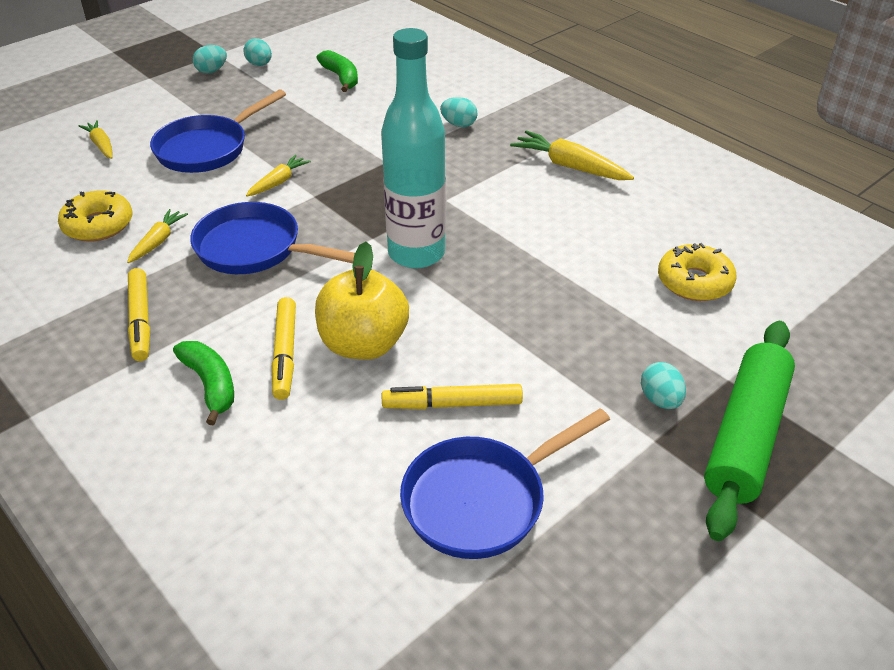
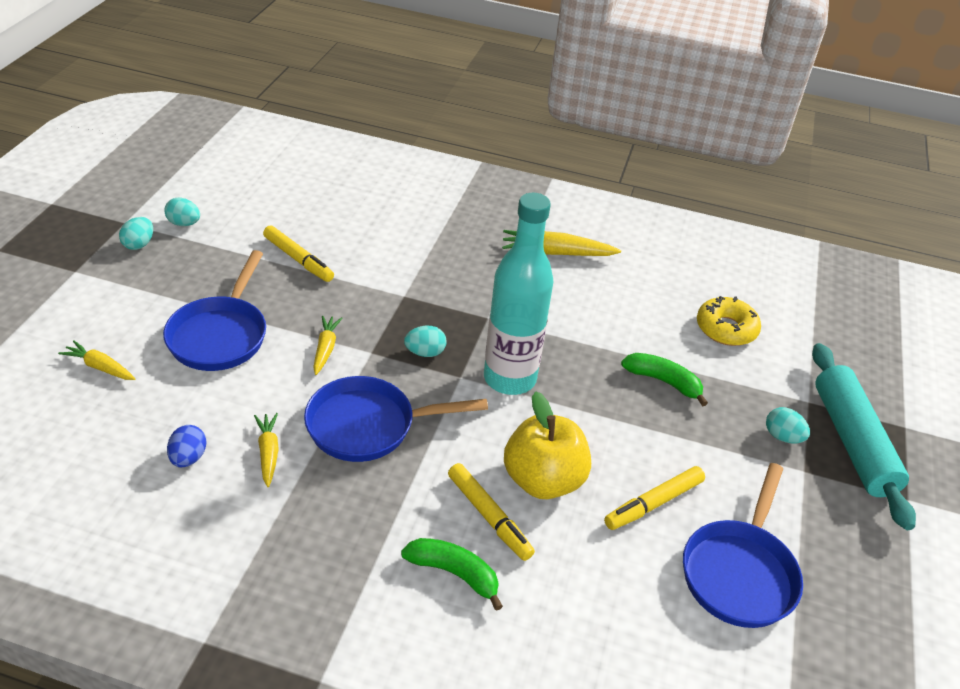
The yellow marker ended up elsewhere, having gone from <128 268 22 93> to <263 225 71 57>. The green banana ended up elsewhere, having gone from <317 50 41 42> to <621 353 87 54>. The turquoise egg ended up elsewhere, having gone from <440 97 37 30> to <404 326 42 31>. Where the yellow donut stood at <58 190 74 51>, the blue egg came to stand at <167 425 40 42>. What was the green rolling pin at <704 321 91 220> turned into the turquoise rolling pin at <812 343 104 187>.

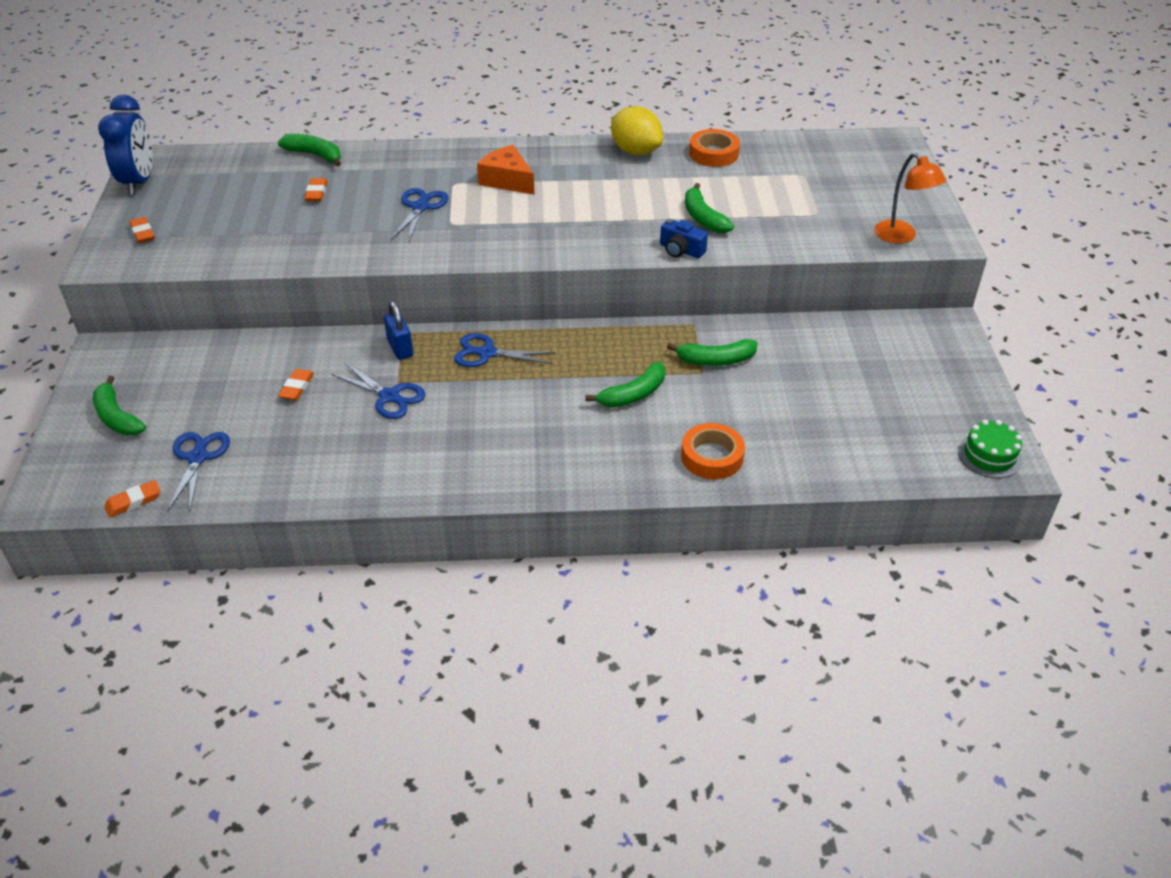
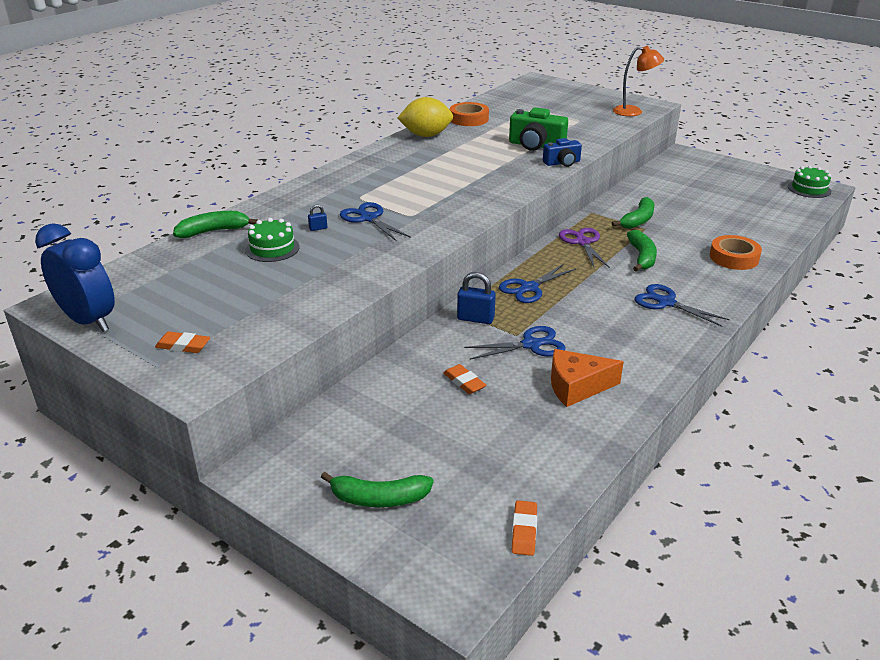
The second view gained the blue padlock at <308 205 19 26>. The second view gained the purple scissors at <559 228 51 40>. The blue scissors ended up elsewhere, having gone from <167 432 63 80> to <634 284 96 43>. The orange cheese ended up elsewhere, having gone from <477 145 58 50> to <551 349 73 58>. Where the orange eraser stood at <304 178 24 23>, the green cake came to stand at <245 218 55 44>. Where the green banana stood at <685 183 49 50>, the green camera came to stand at <509 107 59 44>.

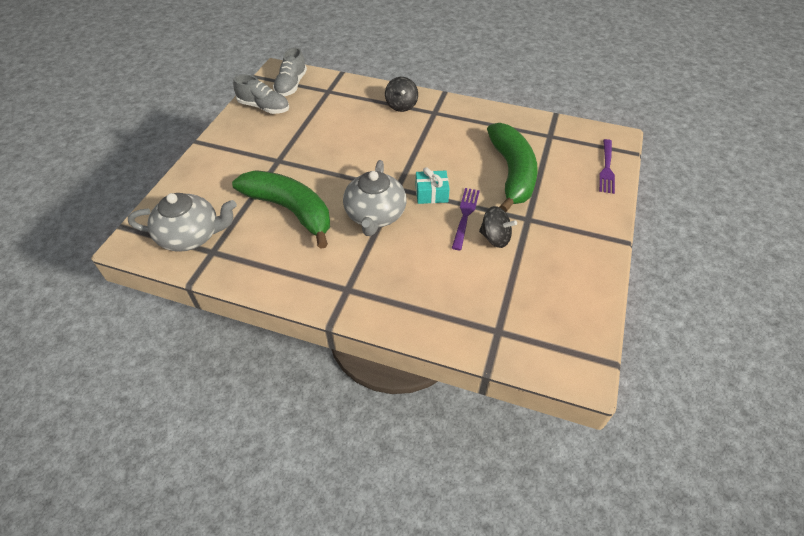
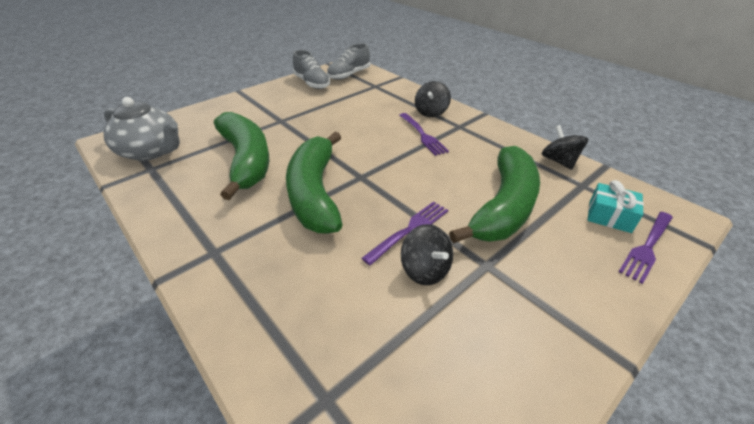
The second view gained the purple fork at <399 113 50 43>. The second view gained the black spinning top at <542 125 46 45>. The turquoise gift ended up elsewhere, having gone from <416 167 34 37> to <588 180 56 53>. Where the grey teapot stood at <343 160 64 76>, the green banana came to stand at <286 132 57 102>.

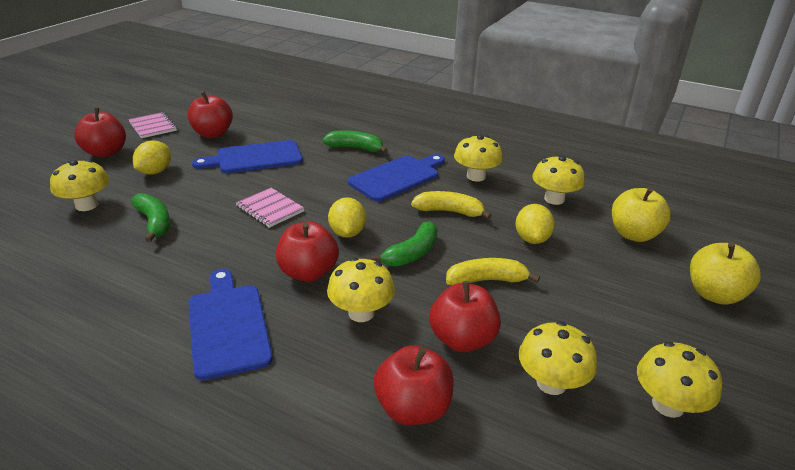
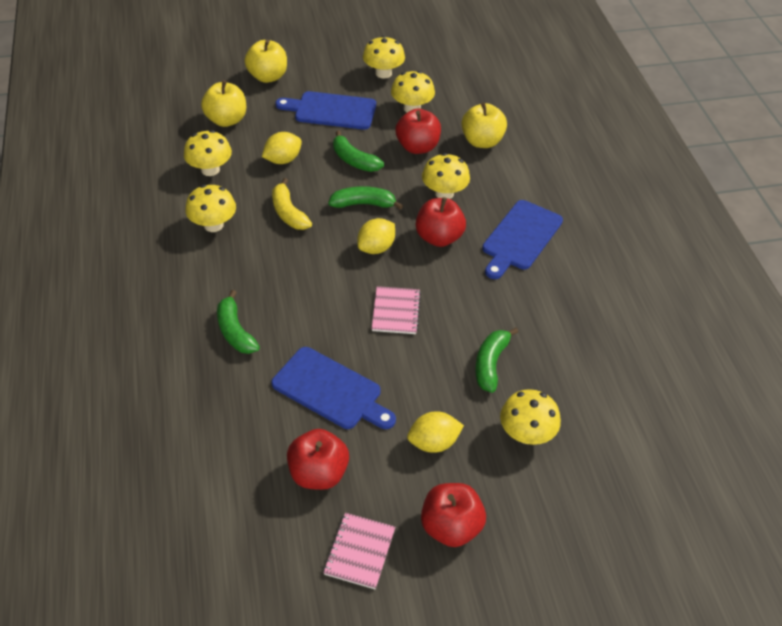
The blue cutting board ended up elsewhere, having gone from <348 154 97 48> to <275 91 101 39>. What was the red apple at <374 345 80 80> turned into the yellow apple at <461 102 46 46>. What was the yellow banana at <446 258 94 27> turned into the green banana at <333 130 51 42>.

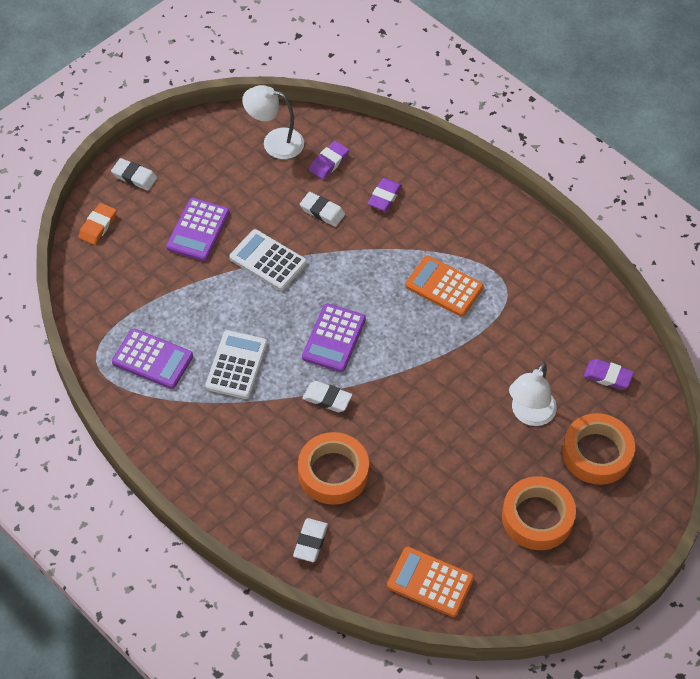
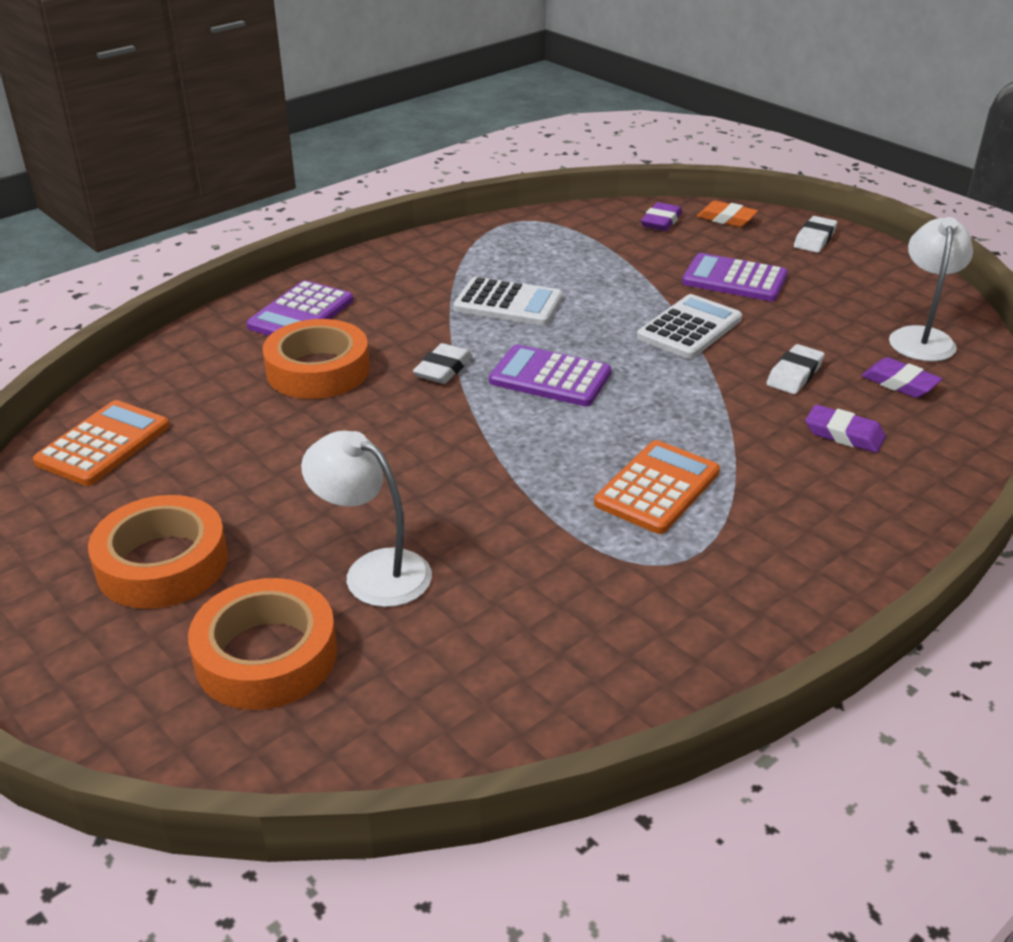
The second view lost the white eraser at <293 518 35 44>. The purple calculator ended up elsewhere, having gone from <112 329 81 60> to <246 280 107 56>. The purple eraser ended up elsewhere, having gone from <584 359 50 31> to <641 202 41 29>.

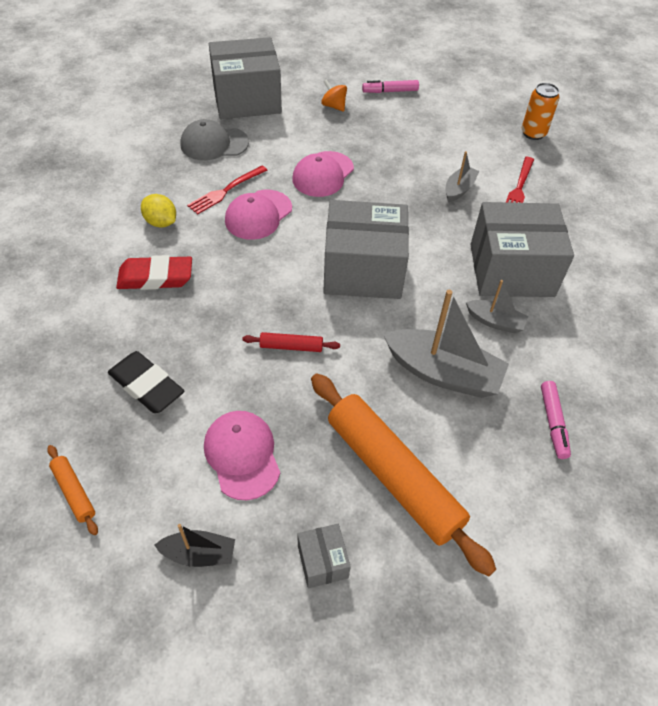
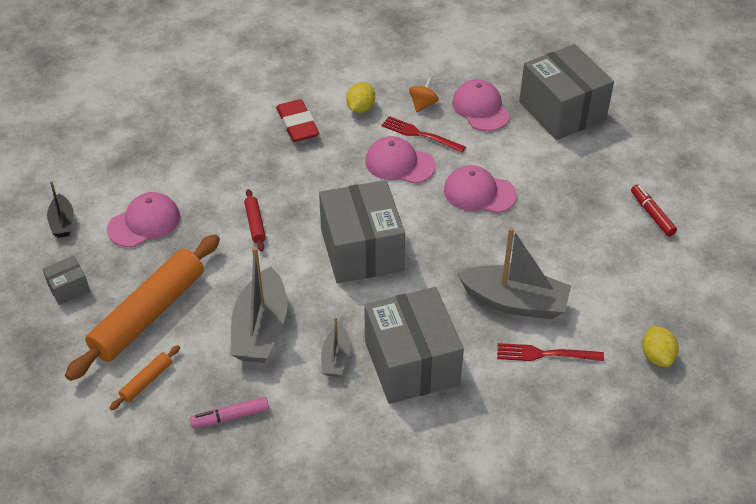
The second view lost the black eraser at <108 351 76 62>. The orange rolling pin ended up elsewhere, having gone from <47 445 51 90> to <110 345 70 65>. The orange spinning top ended up elsewhere, having gone from <321 79 26 33> to <409 77 30 35>. Where the orange can stood at <522 83 37 57>, the yellow lemon came to stand at <642 326 37 41>. What was the grey cap at <180 119 69 41> turned into the pink cap at <452 79 58 52>. What was the pink marker at <362 80 57 13> turned into the red marker at <631 184 46 52>. The size of the grey boat at <445 151 35 51> changed by a factor of 1.90.

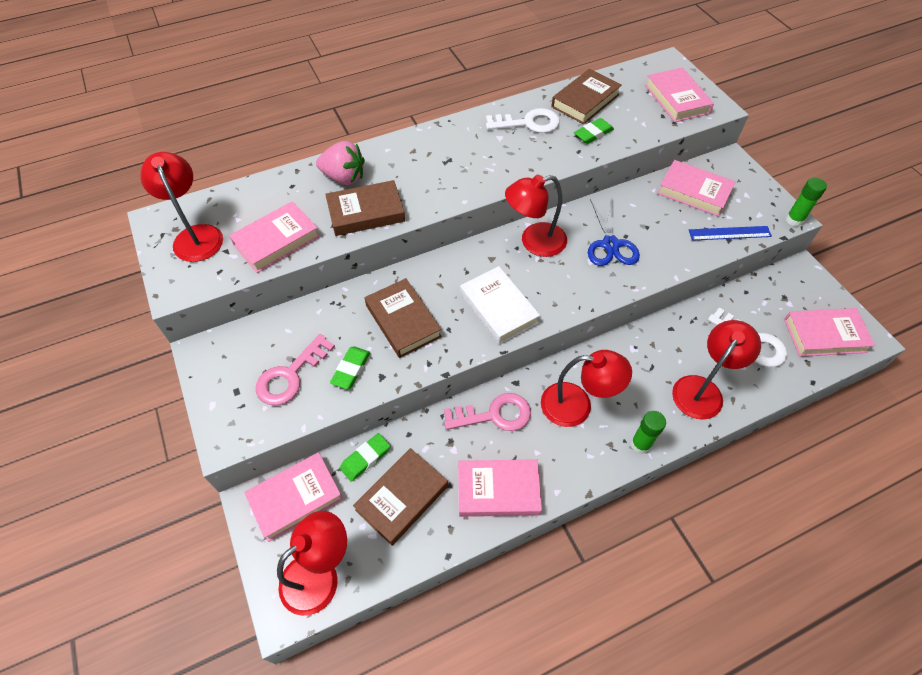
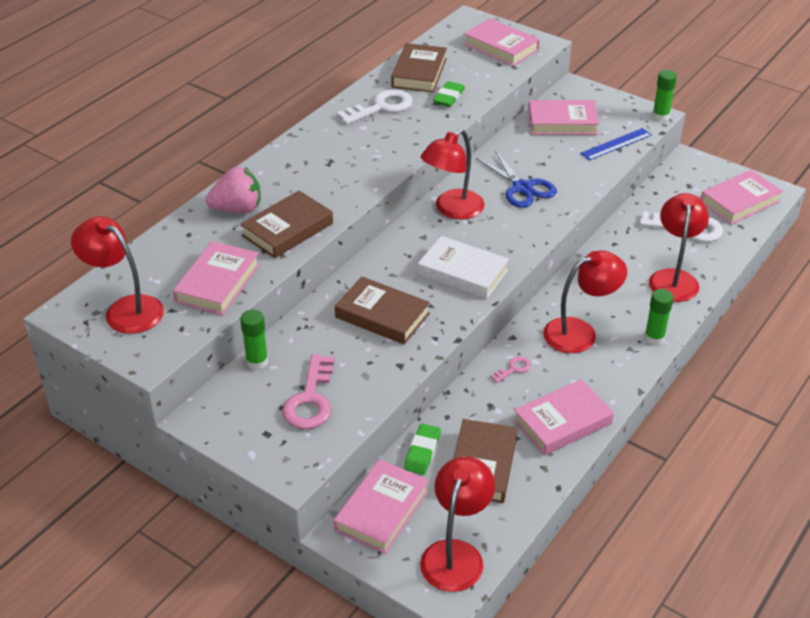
The second view lost the green eraser at <330 346 40 43>. The second view gained the green glue stick at <240 309 28 61>. The size of the pink key at <444 393 87 38> changed by a factor of 0.49.

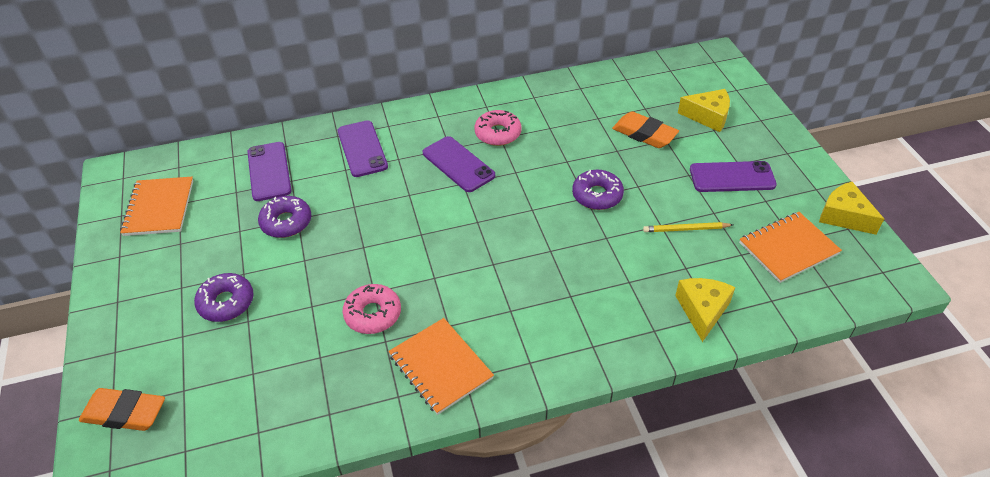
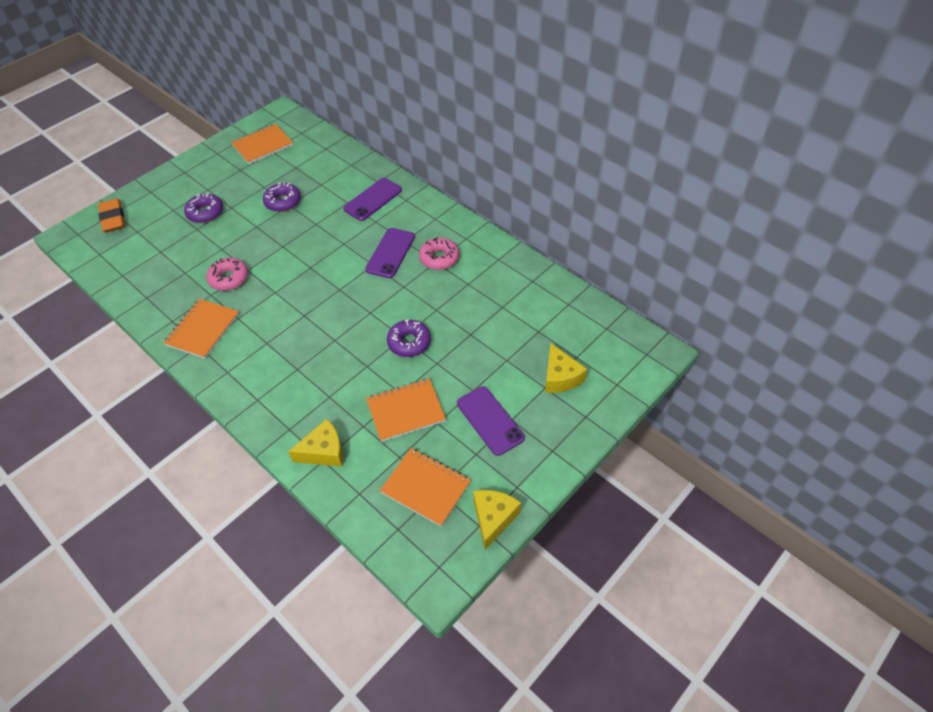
The second view lost the purple phone at <247 142 45 59>. The second view lost the orange eraser at <612 111 67 37>. Where the yellow pencil stood at <643 222 90 10>, the orange notebook came to stand at <366 378 80 64>.

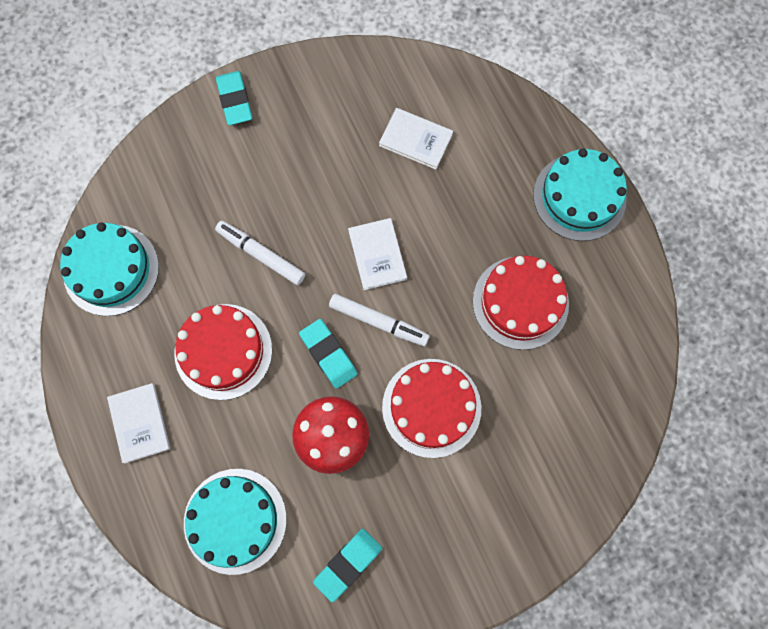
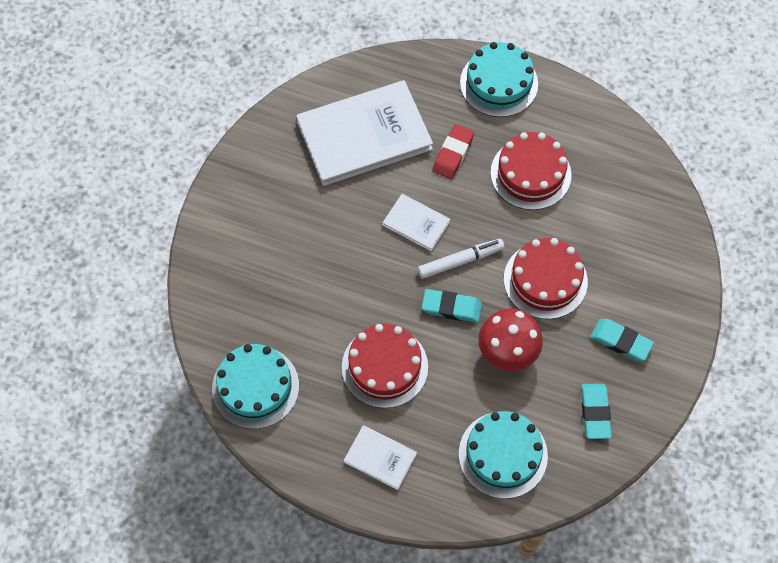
The second view lost the white marker at <215 221 90 64>. The second view gained the red eraser at <433 124 41 55>. The turquoise eraser ended up elsewhere, having gone from <216 71 36 54> to <590 319 64 42>. The size of the white book at <379 108 74 62> changed by a factor of 2.12.

